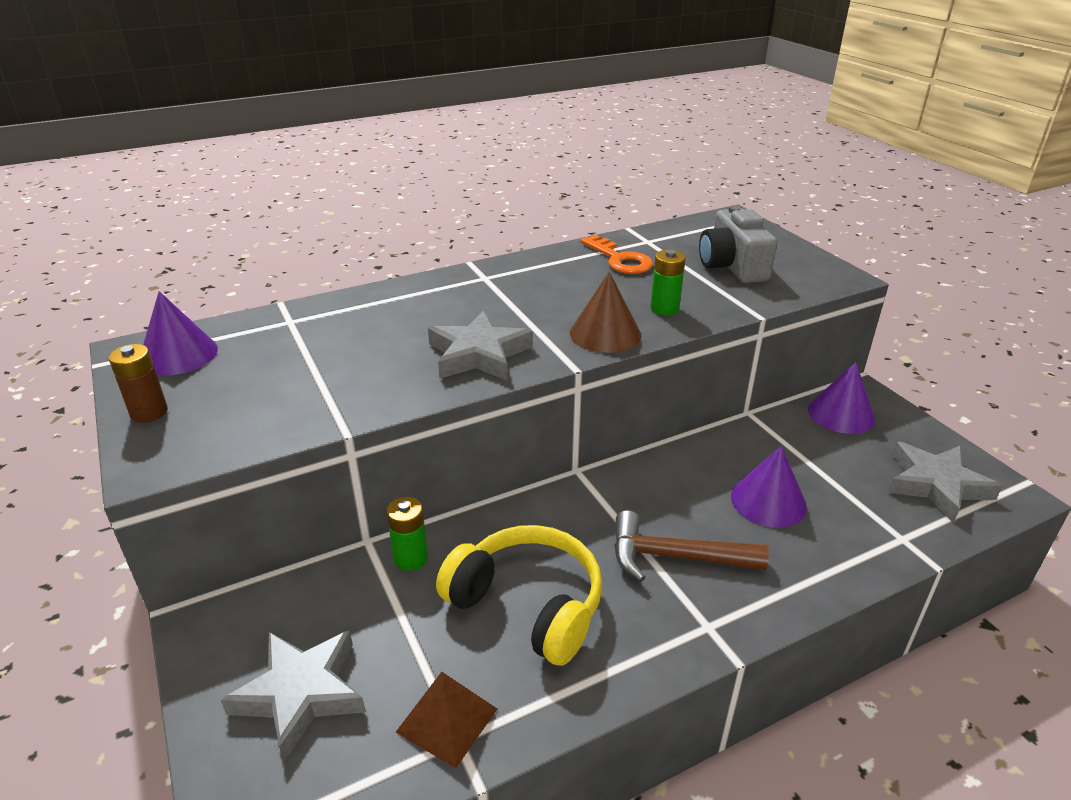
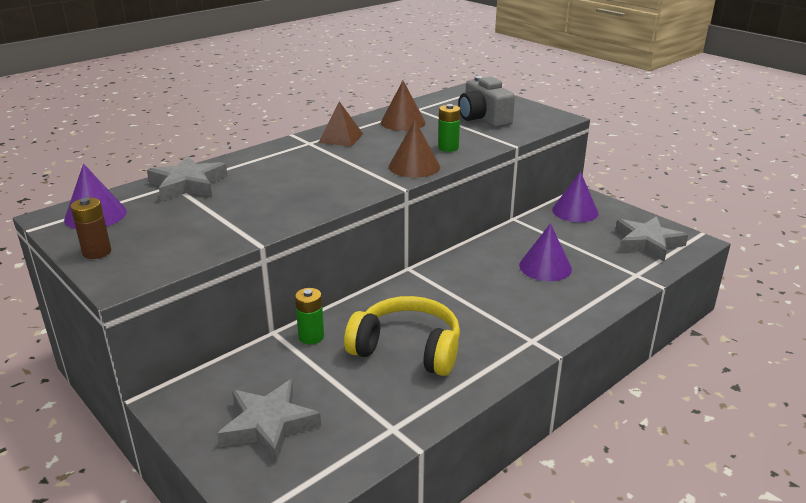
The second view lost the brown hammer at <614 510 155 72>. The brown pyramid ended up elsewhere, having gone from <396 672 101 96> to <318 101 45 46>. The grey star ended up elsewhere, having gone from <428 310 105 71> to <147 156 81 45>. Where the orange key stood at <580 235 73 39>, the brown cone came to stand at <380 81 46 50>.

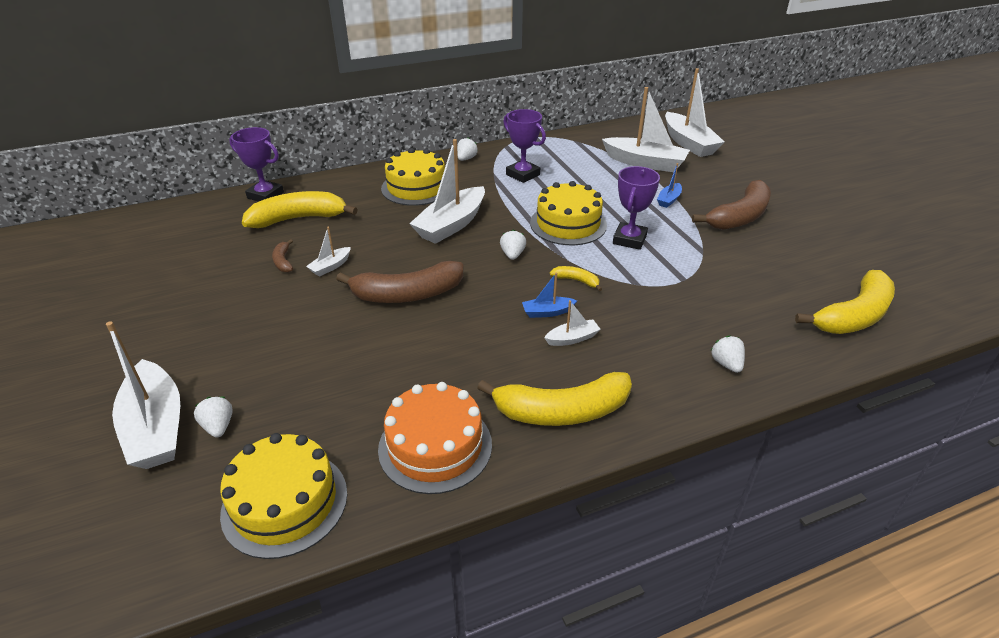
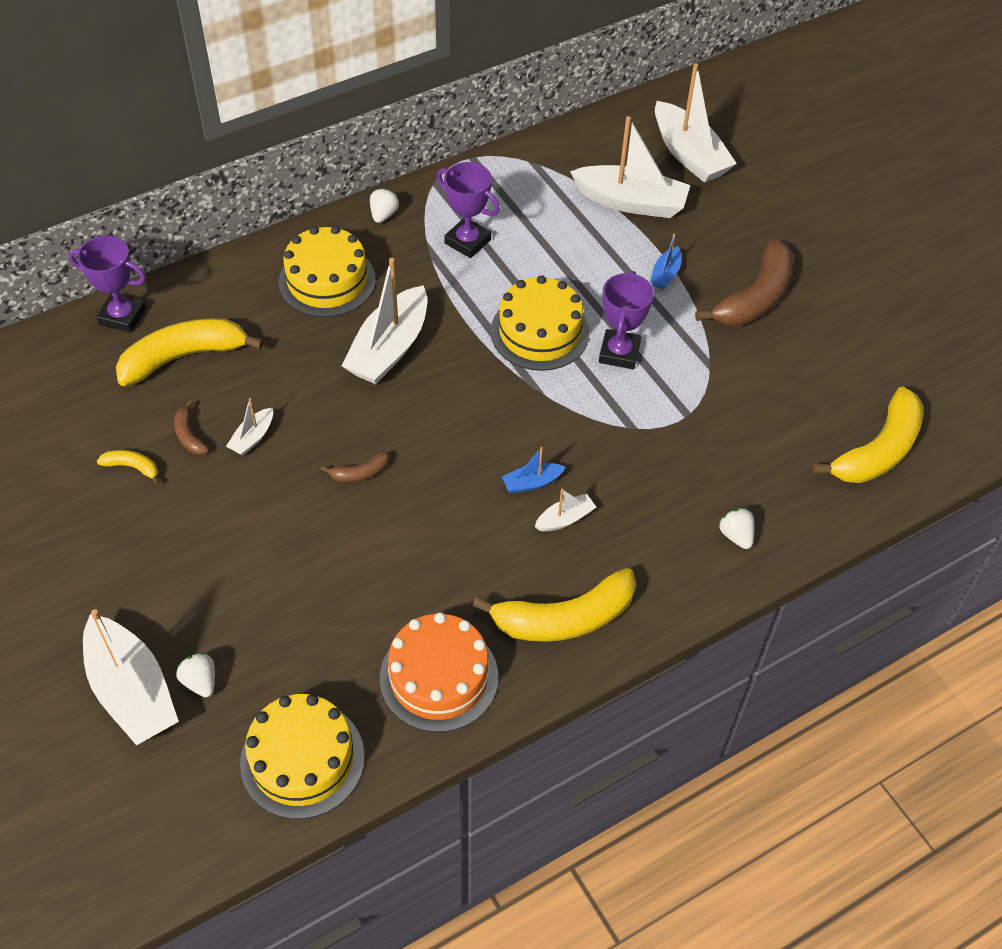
The second view lost the white strawberry at <500 230 26 30>. The yellow banana ended up elsewhere, having gone from <550 266 52 25> to <97 450 63 35>. The size of the brown banana at <336 261 127 42> changed by a factor of 0.45.

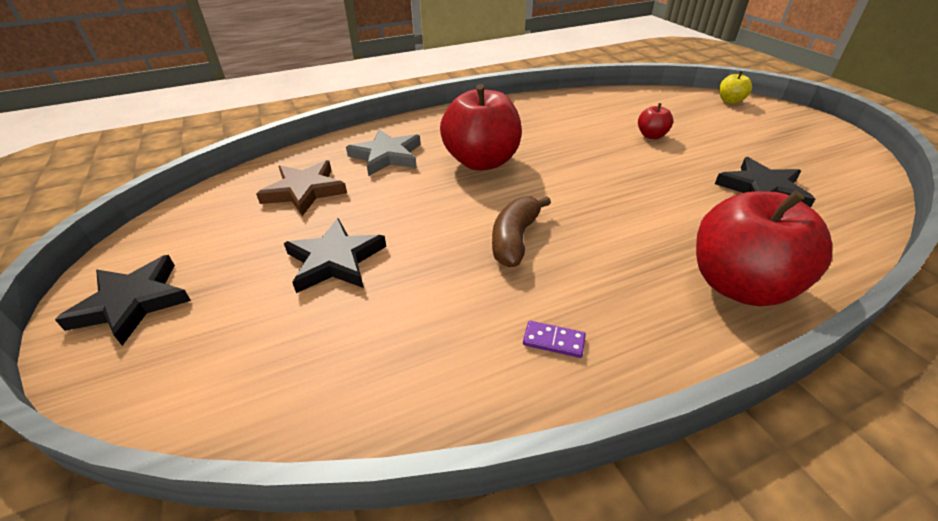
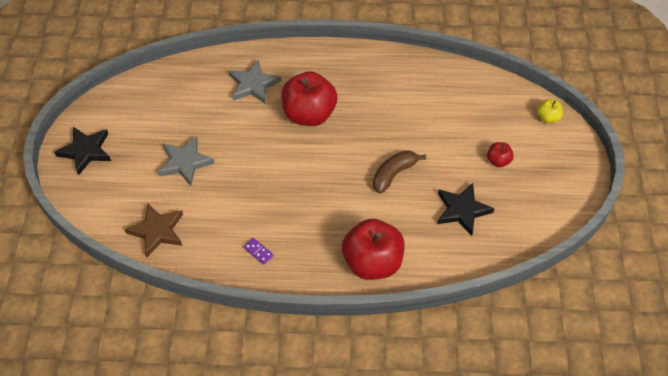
The brown star ended up elsewhere, having gone from <256 160 91 56> to <125 204 58 54>. The brown banana ended up elsewhere, having gone from <492 196 59 71> to <373 150 53 44>. The red apple ended up elsewhere, having gone from <638 103 35 36> to <487 142 27 25>. What was the black star at <284 218 102 75> turned into the grey star at <158 136 57 50>.

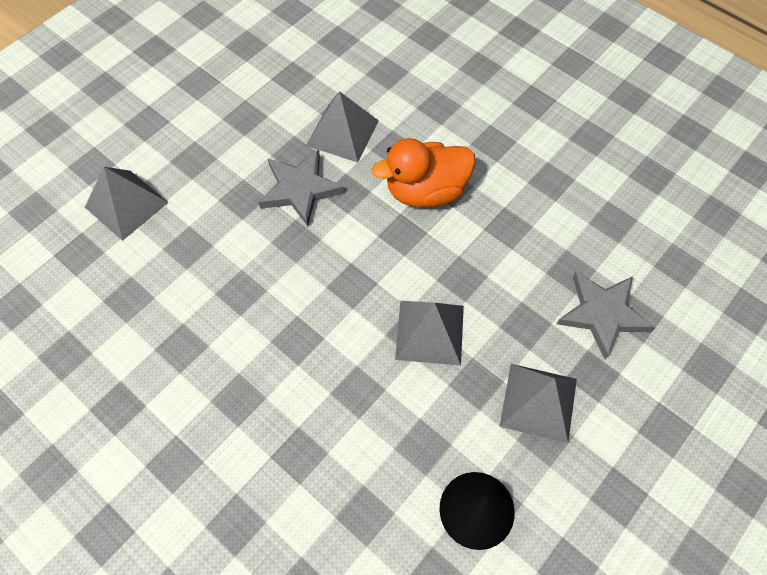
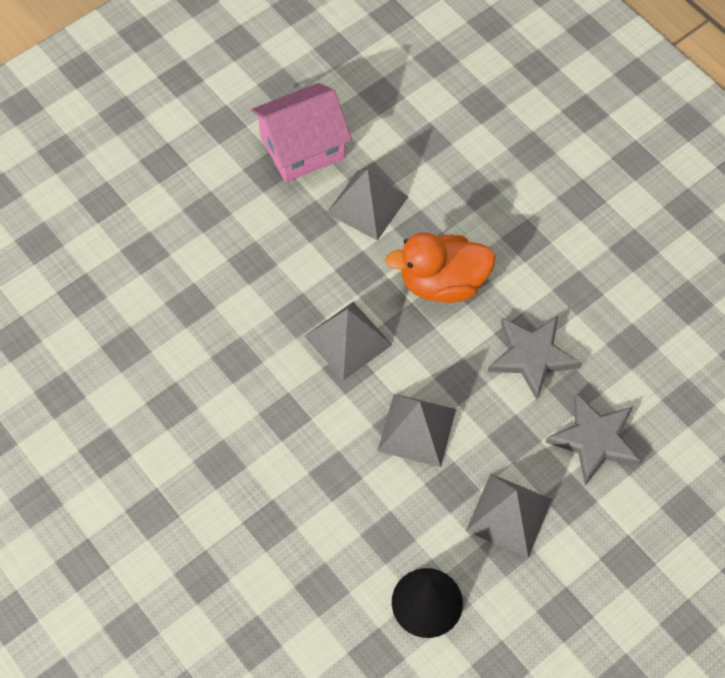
The second view gained the pink house at <251 83 101 99>. The grey pyramid ended up elsewhere, having gone from <85 167 84 74> to <304 302 88 79>. The grey star ended up elsewhere, having gone from <259 150 85 76> to <488 316 93 84>.

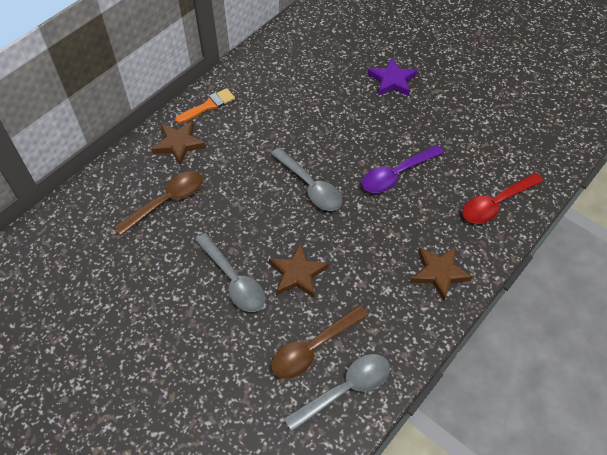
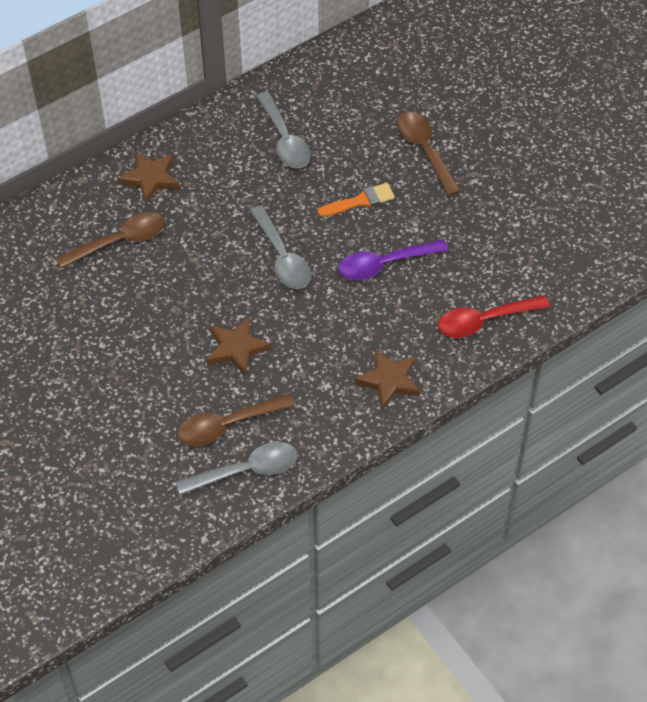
The orange brush ended up elsewhere, having gone from <175 88 60 36> to <318 183 77 34>. The grey spoon ended up elsewhere, having gone from <195 233 70 79> to <256 92 55 77>. Where the purple star stood at <368 58 49 38>, the brown spoon came to stand at <397 112 64 84>.

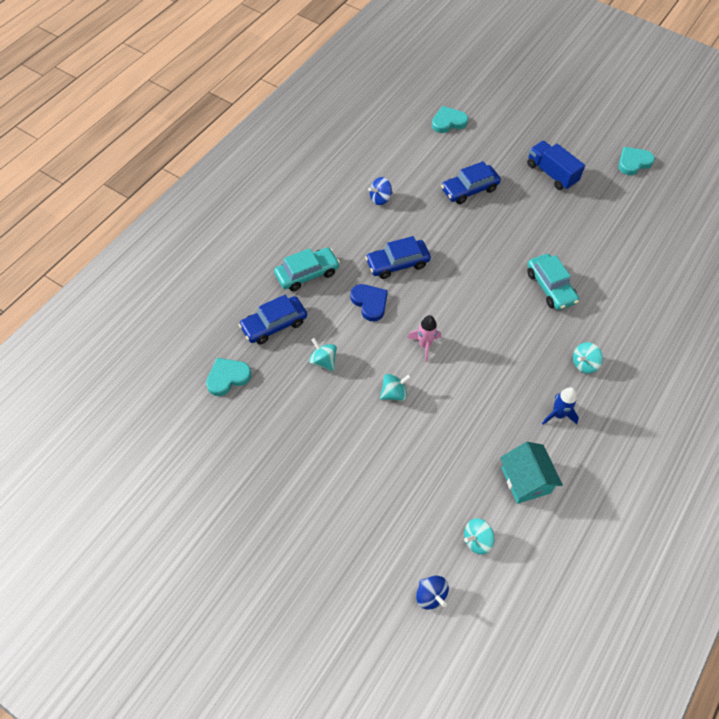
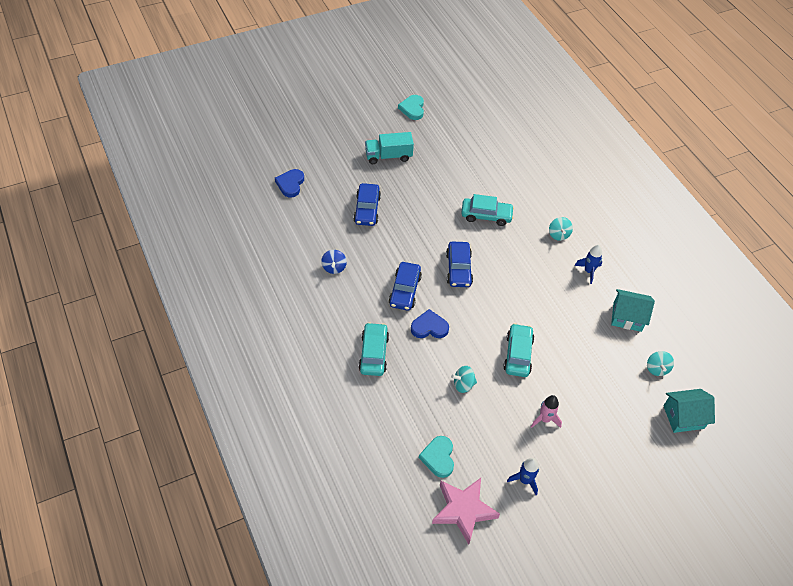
The second view gained the pink star at <432 478 68 67>. The second view gained the blue rocket at <507 458 32 37>. The blue car ended up elsewhere, having gone from <239 295 68 49> to <446 242 27 45>. The pink rocket ended up elsewhere, having gone from <408 315 33 47> to <531 395 31 33>. Where the turquoise spinning top stood at <380 374 31 27>, the turquoise car came to stand at <503 323 31 54>. Where the blue spinning top stood at <416 576 33 34>, the turquoise house came to stand at <663 389 52 44>. What was the turquoise heart at <432 106 36 27> turned into the blue heart at <275 169 29 29>. What was the blue truck at <527 141 58 49> turned into the turquoise truck at <365 132 49 32>.

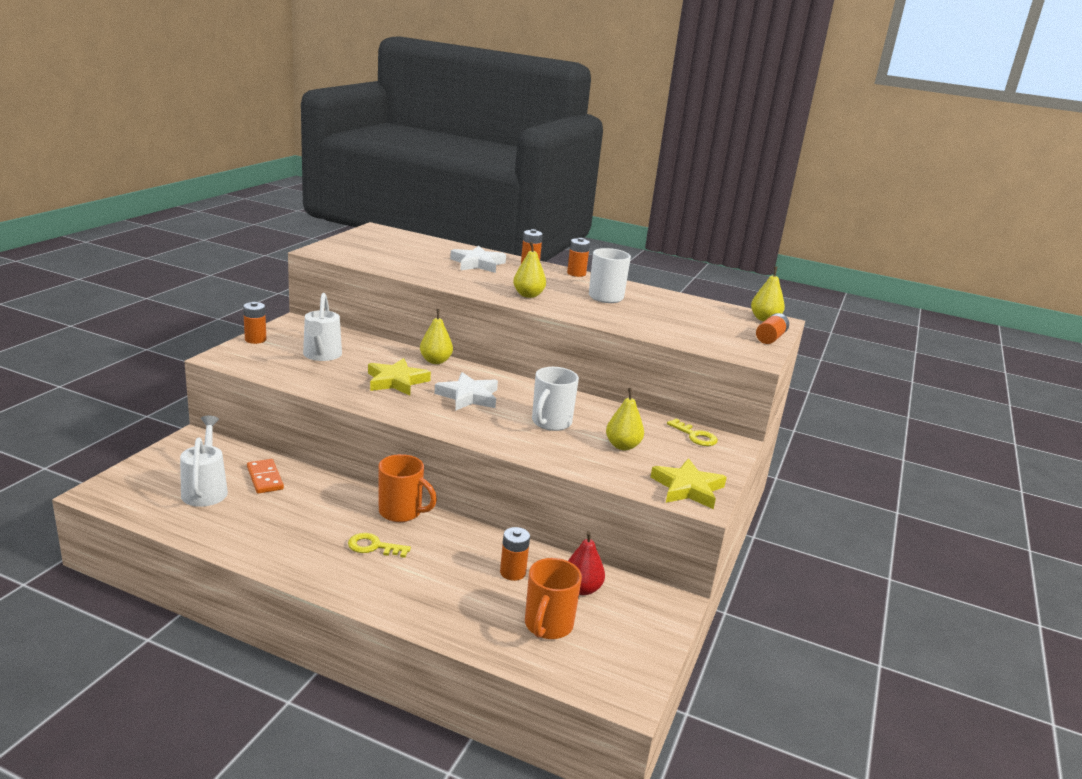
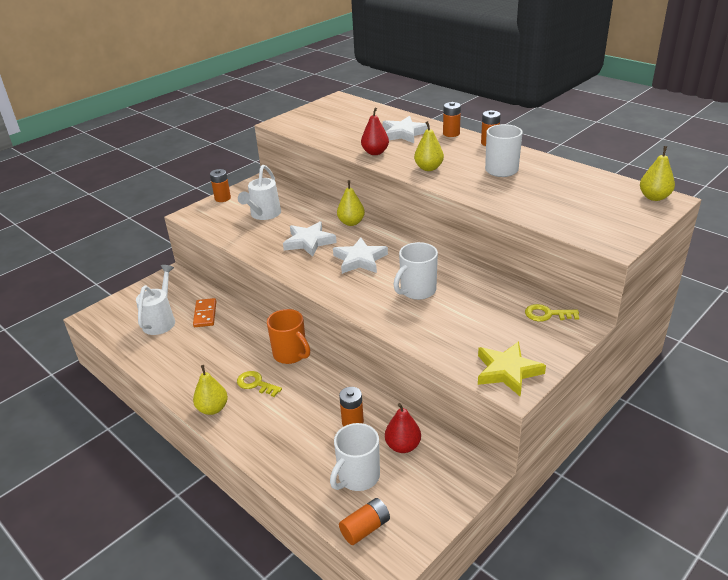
The second view gained the red pear at <361 108 28 47>. The yellow pear ended up elsewhere, having gone from <606 388 38 62> to <193 365 35 50>. The orange battery ended up elsewhere, having gone from <756 313 33 31> to <339 498 51 47>. What was the yellow star at <368 358 63 38> turned into the white star at <283 221 54 36>. What was the orange mug at <525 558 57 81> turned into the white mug at <330 423 50 68>. The yellow key at <667 419 51 27> ended up facing another way, 120 degrees clockwise from before.

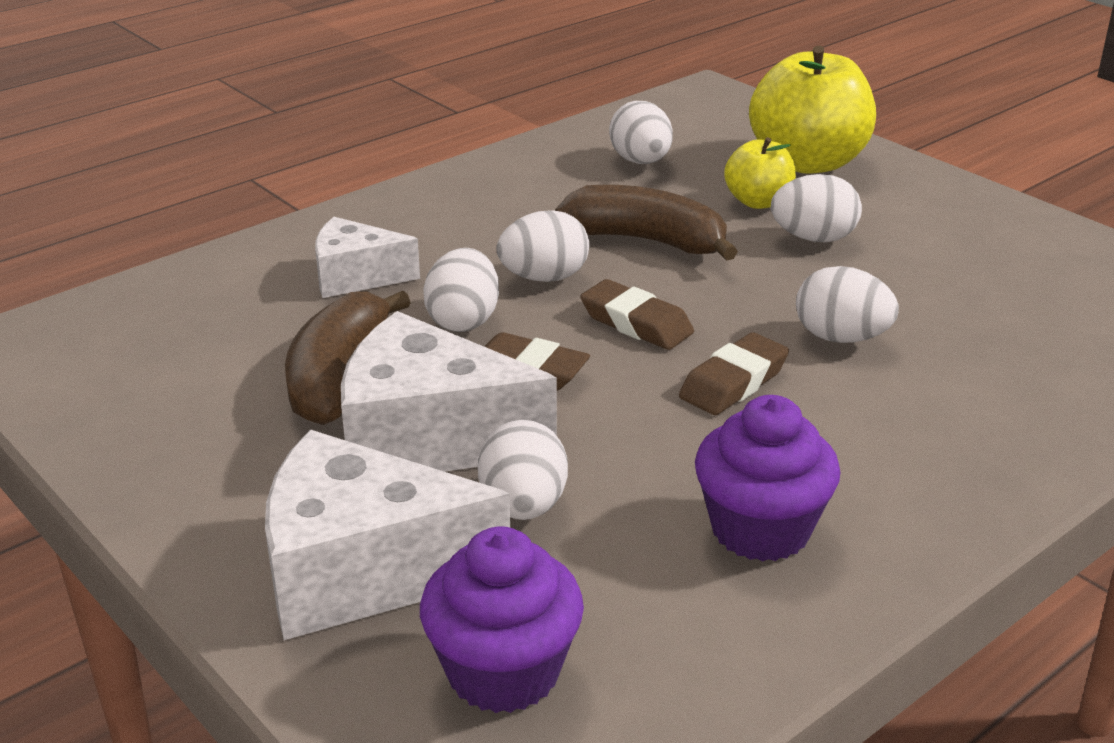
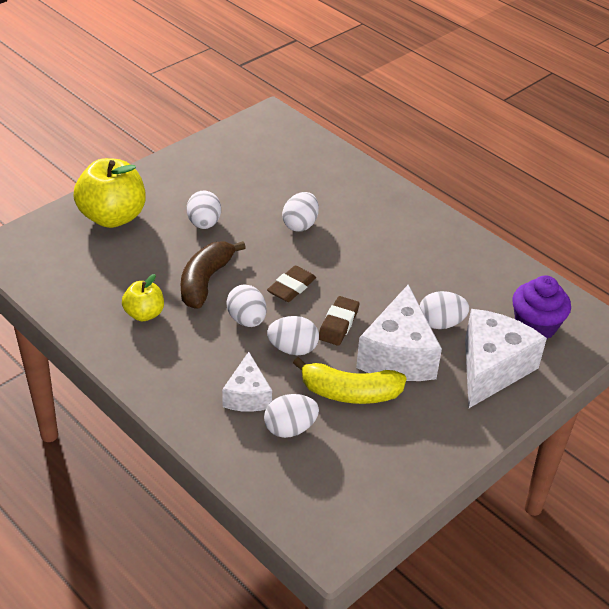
The second view lost the brown eraser at <679 332 110 83>. The second view lost the purple cupcake at <695 395 145 167>. The white egg ended up elsewhere, having gone from <609 101 64 63> to <264 394 55 44>. The yellow apple ended up elsewhere, having gone from <724 137 72 72> to <122 274 42 47>. What was the brown banana at <285 291 126 134> turned into the yellow banana at <293 357 114 47>. The white cheese at <265 430 245 210> ended up facing another way, 150 degrees counterclockwise from before.

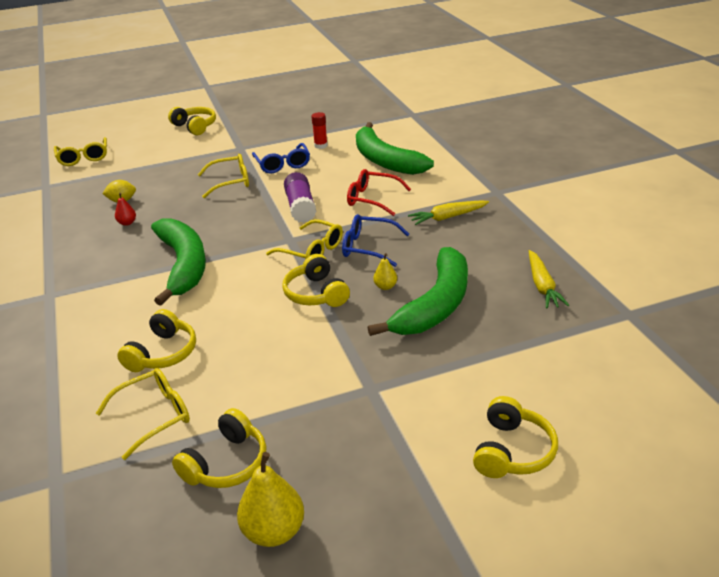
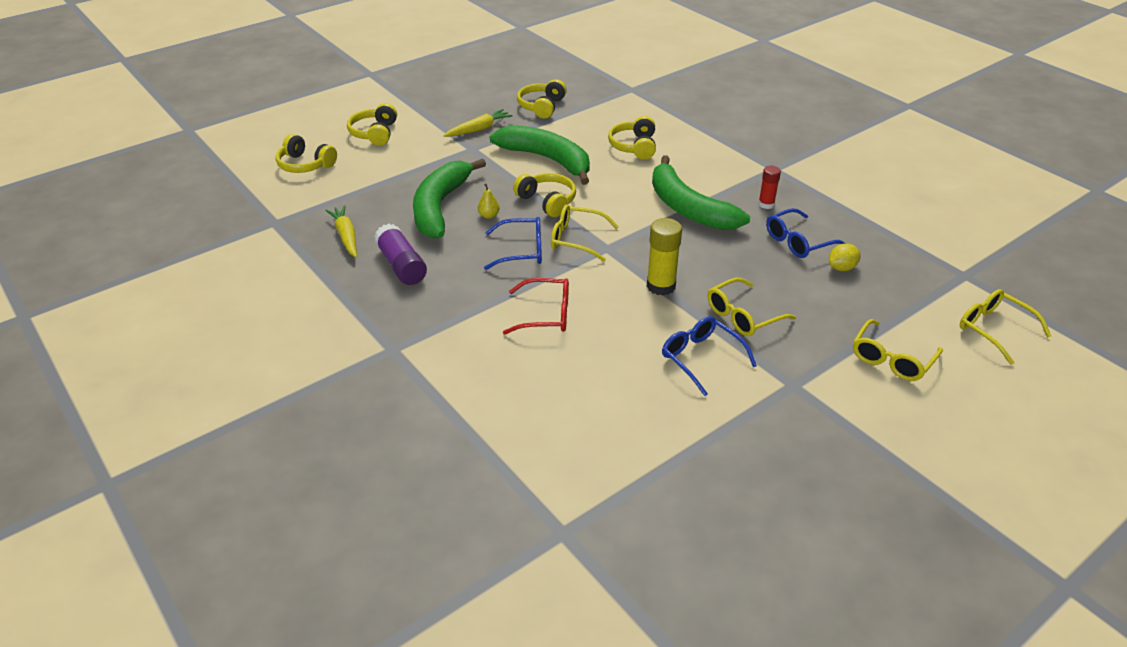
The second view lost the yellow pear at <237 452 67 95>. The second view gained the yellow glue stick at <647 218 35 78>. The yellow glasses ended up elsewhere, having gone from <96 368 94 92> to <853 319 90 62>. The yellow headphones ended up elsewhere, having gone from <168 107 48 28> to <275 134 62 39>. The purple glue stick ended up elsewhere, having gone from <284 172 33 51> to <374 224 53 61>. The red glue stick ended up elsewhere, having gone from <311 112 17 37> to <758 166 23 43>. The green banana ended up elsewhere, having gone from <356 122 78 53> to <490 125 100 60>. The yellow carrot ended up elsewhere, having gone from <408 200 81 25> to <443 109 70 28>. Where the red pear stood at <115 193 21 33>, the blue glasses came to stand at <766 208 79 50>.

